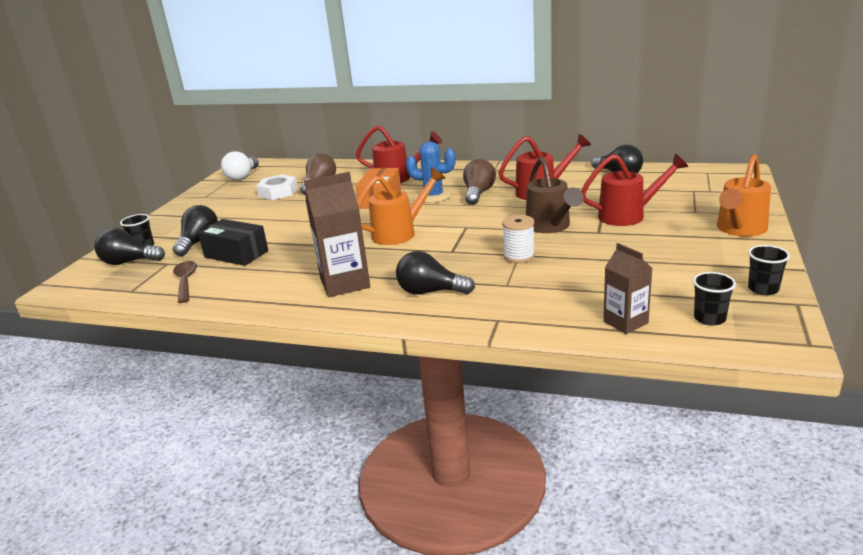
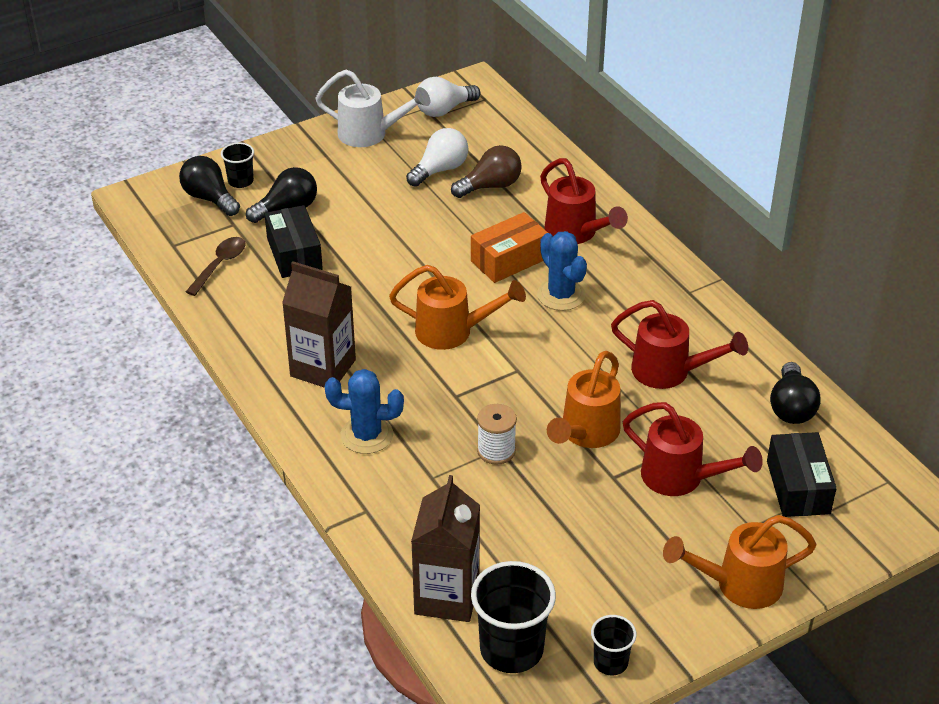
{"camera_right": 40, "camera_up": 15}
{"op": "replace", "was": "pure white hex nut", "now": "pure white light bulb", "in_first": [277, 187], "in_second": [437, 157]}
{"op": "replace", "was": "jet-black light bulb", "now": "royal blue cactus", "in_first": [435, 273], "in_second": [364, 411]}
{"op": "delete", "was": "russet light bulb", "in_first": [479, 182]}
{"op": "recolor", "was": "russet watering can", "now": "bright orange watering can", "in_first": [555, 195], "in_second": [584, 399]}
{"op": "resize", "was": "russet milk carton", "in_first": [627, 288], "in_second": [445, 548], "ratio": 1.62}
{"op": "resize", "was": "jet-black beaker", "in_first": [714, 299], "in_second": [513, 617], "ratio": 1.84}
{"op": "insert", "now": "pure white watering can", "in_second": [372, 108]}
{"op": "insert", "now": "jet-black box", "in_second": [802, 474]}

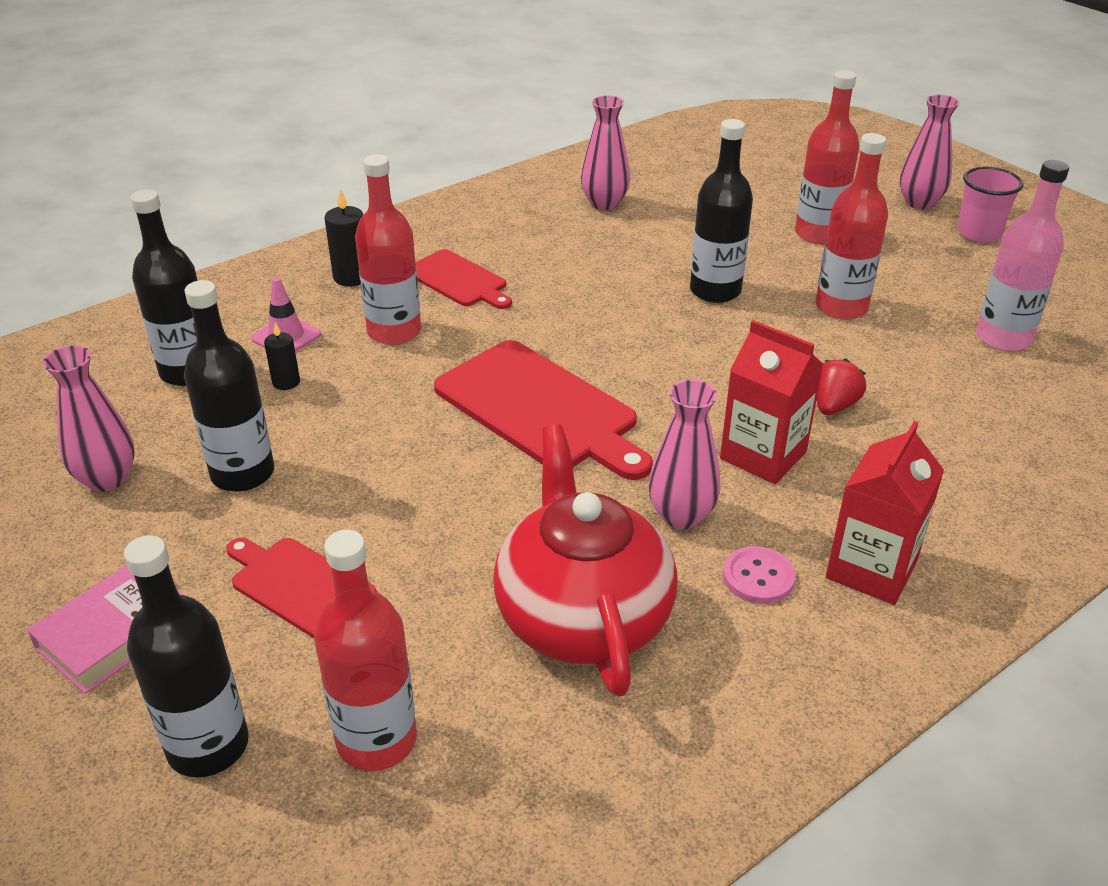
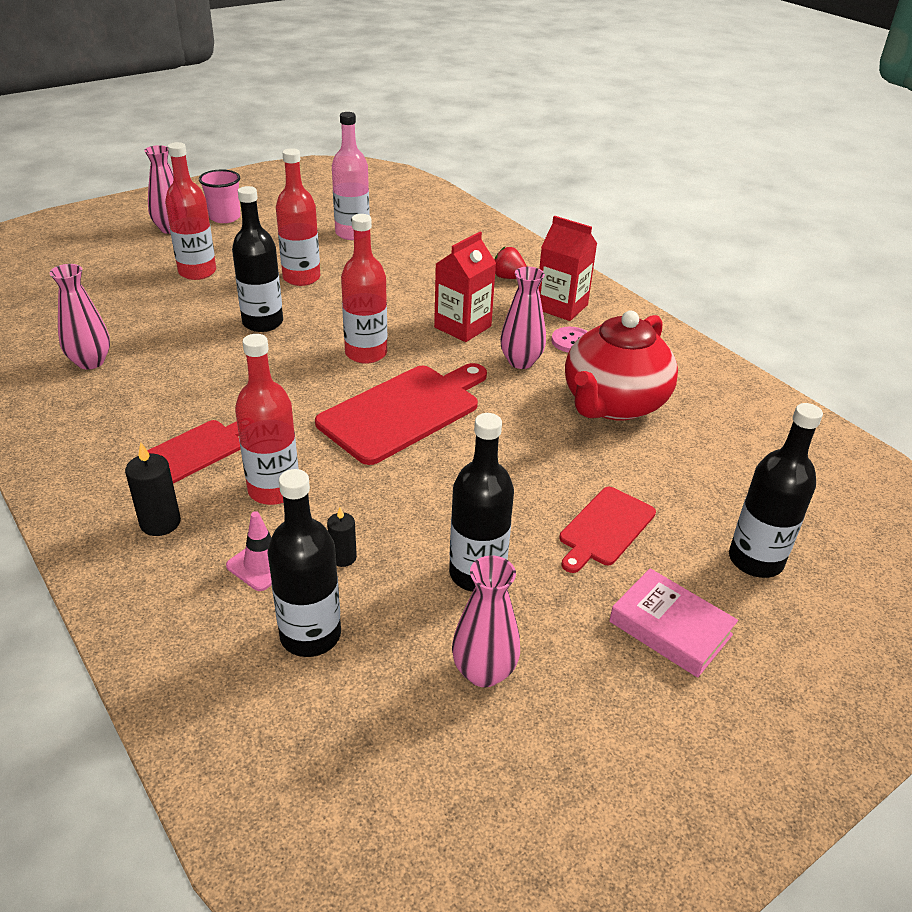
{"camera_right": -90, "camera_up": 0}
{"op": "move", "was": "scarlet flask", "in_first": [365, 650], "in_second": [364, 289]}
{"op": "rotate", "was": "scarlet tea pot", "in_first": [585, 560], "in_second": [621, 366], "clockwise": -45}
{"op": "move", "was": "scarlet berry", "in_first": [841, 387], "in_second": [510, 263]}

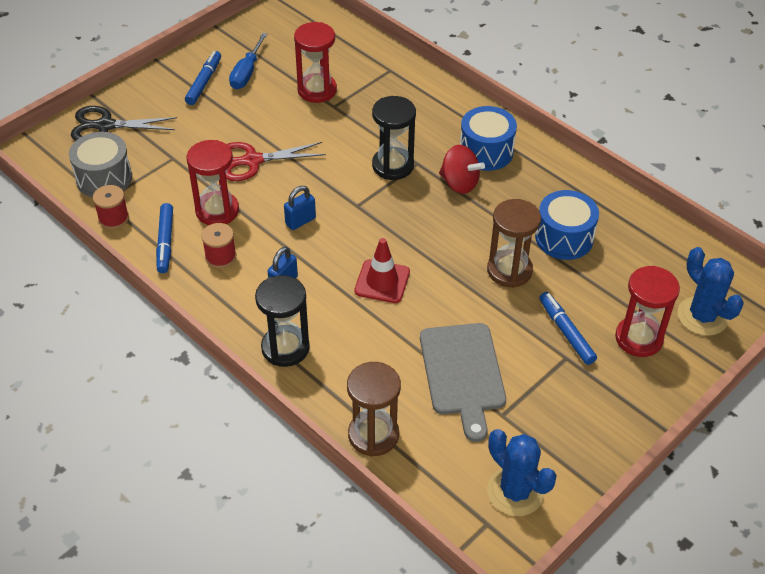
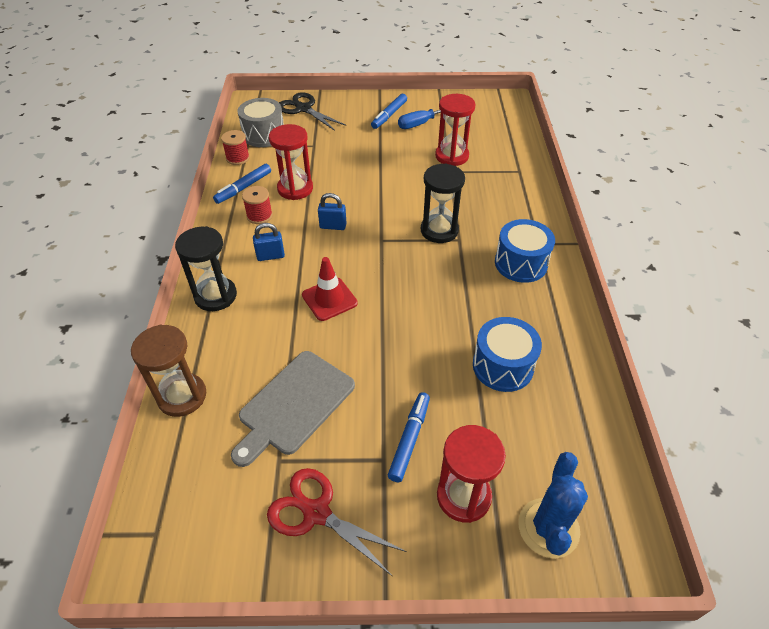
{"camera_right": 45, "camera_up": 0}
{"op": "rotate", "was": "royal blue marker", "in_first": [203, 78], "in_second": [389, 111], "clockwise": 150}
{"op": "move", "was": "scarlet shears", "in_first": [276, 161], "in_second": [337, 522]}
{"op": "delete", "was": "scarlet toy top", "in_first": [462, 169]}
{"op": "delete", "was": "russet sand timer", "in_first": [514, 243]}
{"op": "delete", "was": "royal blue cactus", "in_first": [522, 472]}

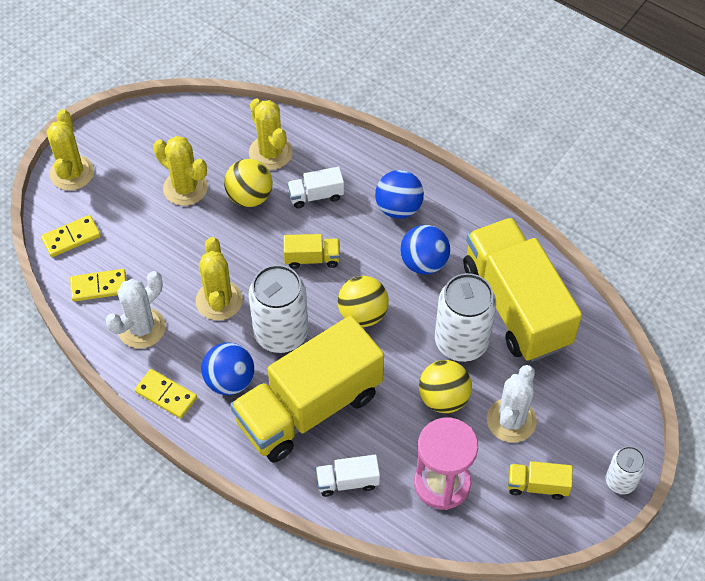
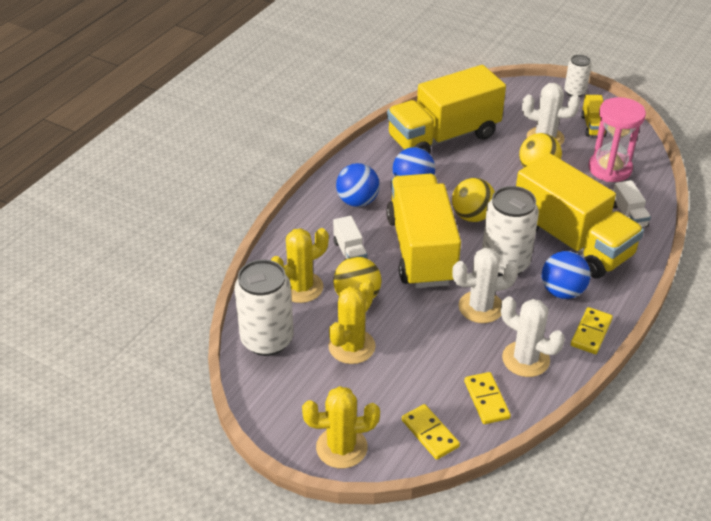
{"camera_right": -95, "camera_up": -15}
{"op": "recolor", "was": "golden cactus", "now": "pure white cactus", "in_first": [219, 278], "in_second": [485, 285]}
{"op": "resize", "was": "golden truck", "in_first": [312, 251], "in_second": [423, 231], "ratio": 2.47}
{"op": "move", "was": "pure white can", "in_first": [465, 317], "in_second": [264, 308]}

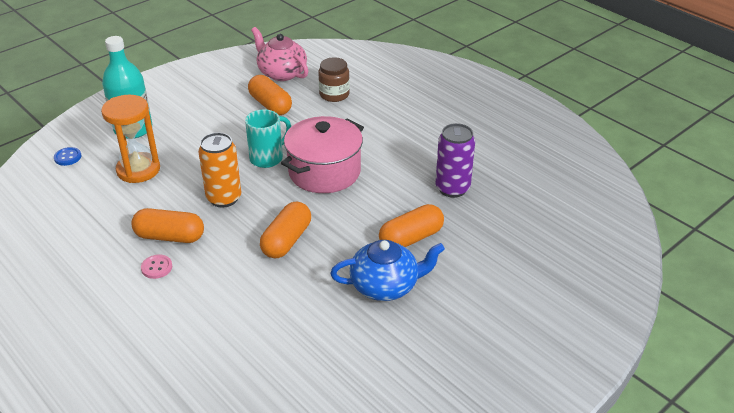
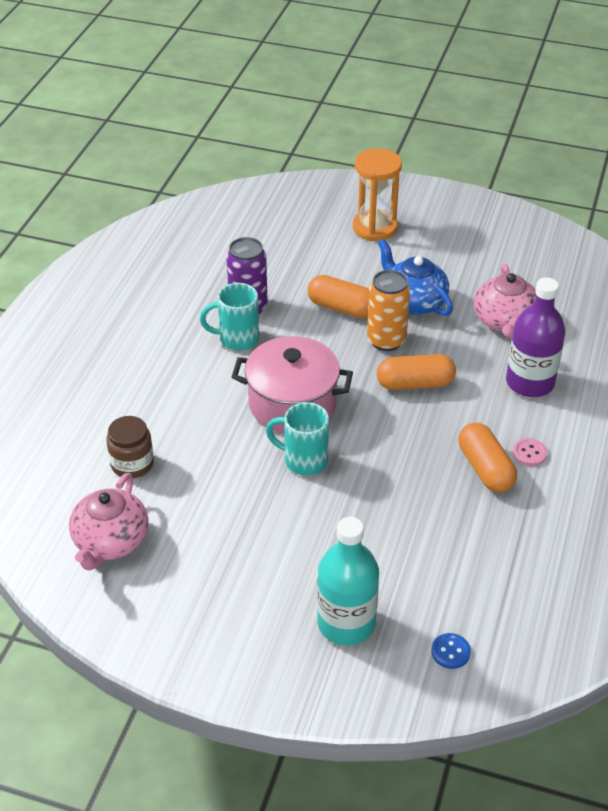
{"camera_right": -120, "camera_up": 5}
{"op": "move", "was": "bright orange sand timer", "in_first": [130, 139], "in_second": [377, 194]}
{"op": "move", "was": "bright orange can", "in_first": [219, 170], "in_second": [388, 310]}
{"op": "delete", "was": "bright orange capsule", "in_first": [270, 95]}
{"op": "insert", "now": "turquoise tea mug", "in_second": [229, 316]}
{"op": "insert", "now": "rosy tea pot", "in_second": [505, 301]}
{"op": "insert", "now": "royal purple flask", "in_second": [535, 337]}

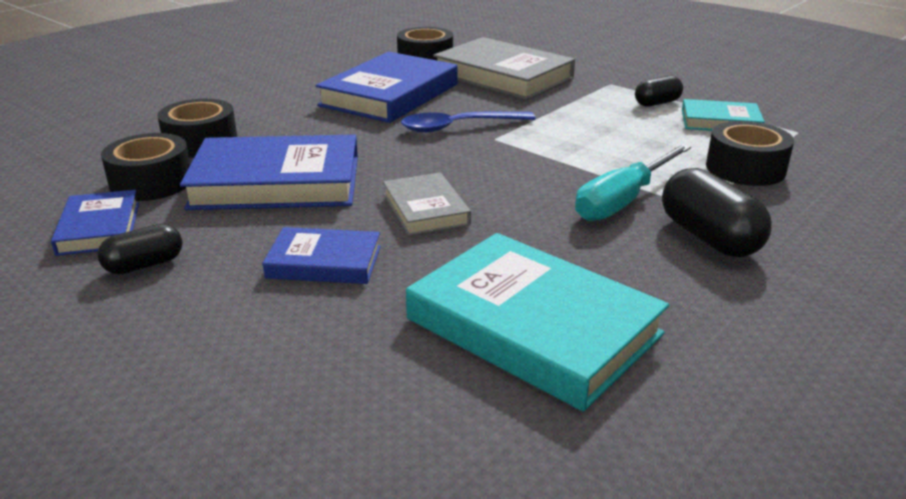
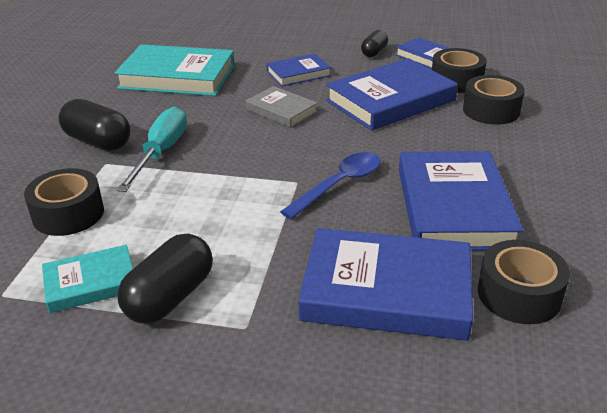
{"camera_right": 150, "camera_up": 5}
{"op": "recolor", "was": "grey hardback", "now": "royal blue hardback", "in_first": [504, 68], "in_second": [385, 284]}
{"op": "resize", "was": "jet-black capsule", "in_first": [659, 91], "in_second": [165, 278], "ratio": 1.65}

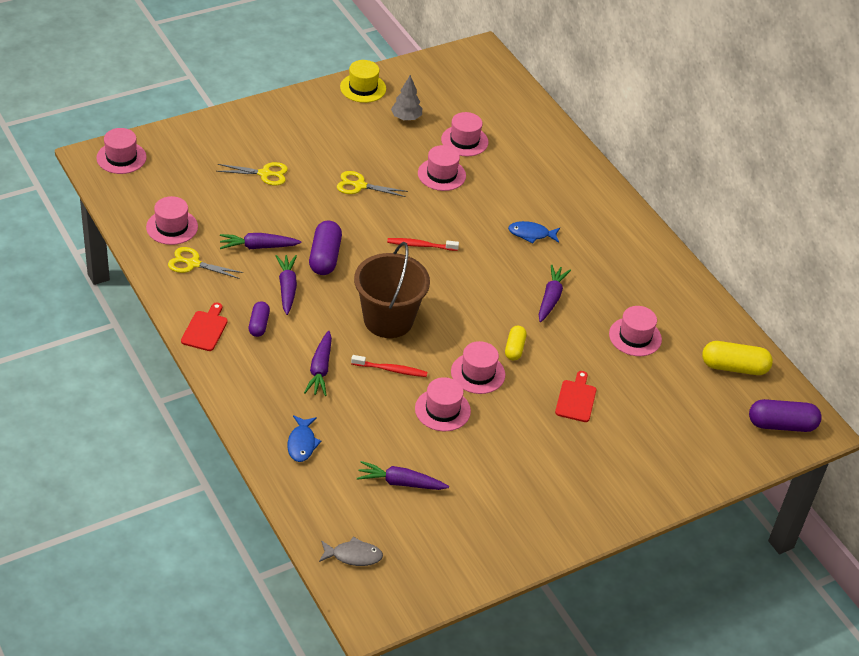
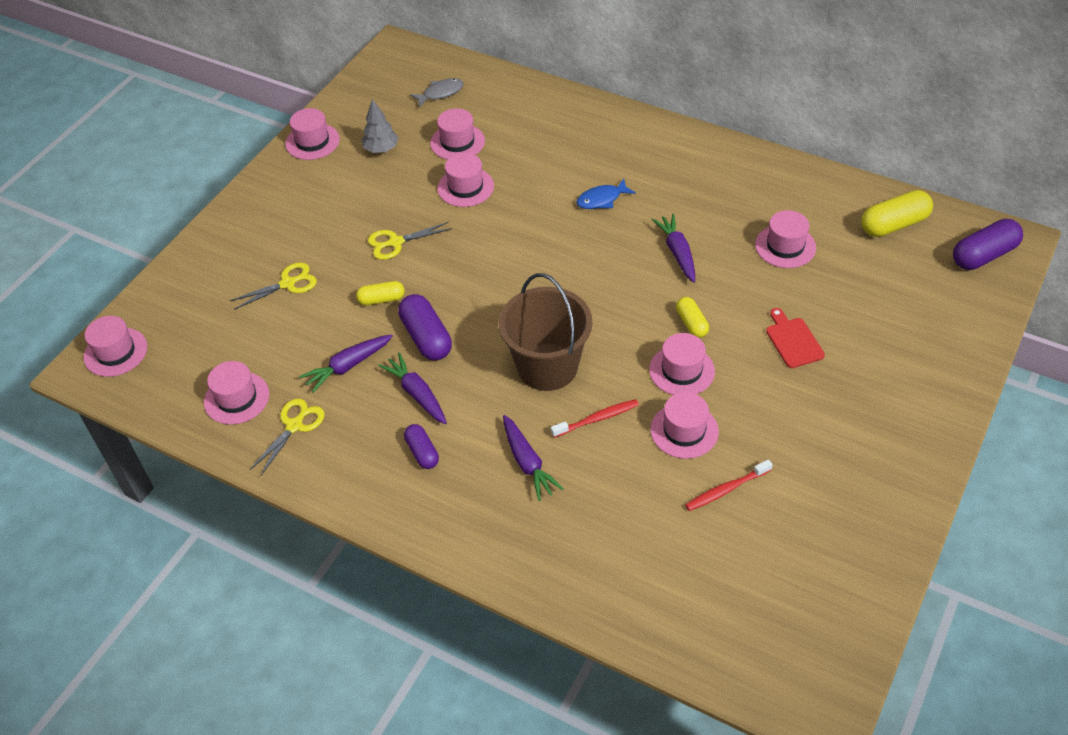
{"camera_right": -25, "camera_up": 5}
{"op": "rotate", "was": "golden shears", "in_first": [205, 263], "in_second": [287, 437], "clockwise": 135}
{"op": "delete", "was": "scarlet cutting board", "in_first": [204, 327]}
{"op": "delete", "was": "royal blue fish", "in_first": [304, 438]}
{"op": "move", "was": "grey fish", "in_first": [351, 551], "in_second": [437, 92]}
{"op": "recolor", "was": "golden tall hat", "now": "rosy tall hat", "in_first": [363, 81], "in_second": [312, 134]}
{"op": "delete", "was": "royal purple carrot", "in_first": [403, 475]}
{"op": "move", "was": "scarlet toothbrush", "in_first": [423, 244], "in_second": [729, 485]}
{"op": "insert", "now": "golden capsule", "in_second": [380, 293]}

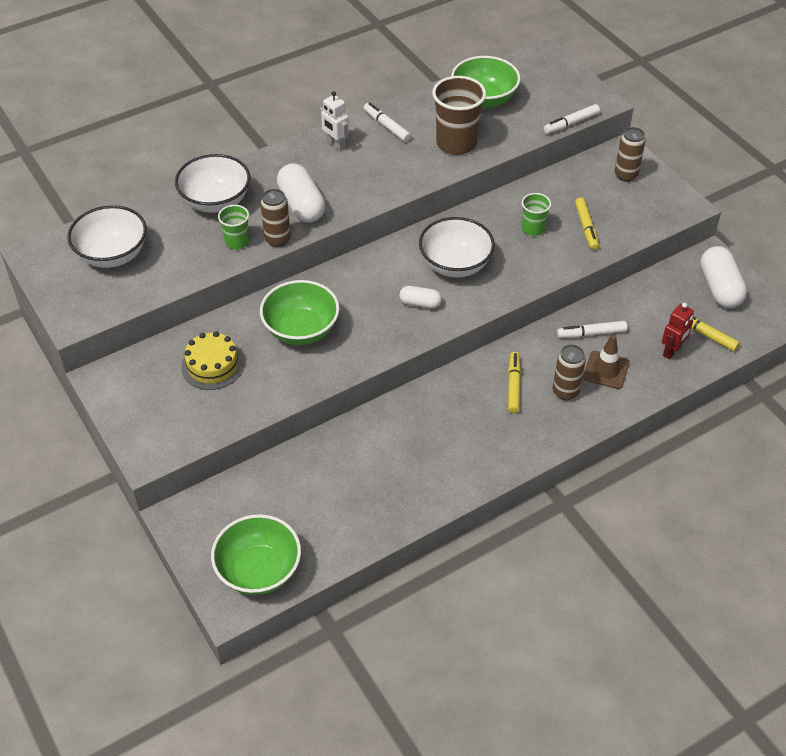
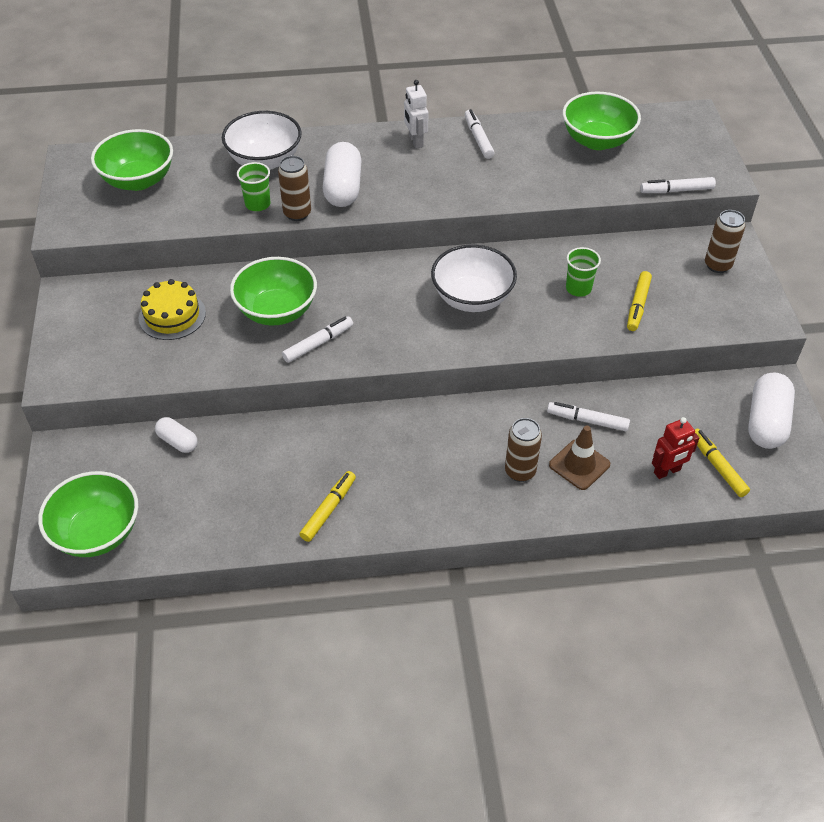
{"camera_right": 25, "camera_up": 0}
{"op": "recolor", "was": "pure white bowl", "now": "green bowl", "in_first": [107, 236], "in_second": [132, 160]}
{"op": "move", "was": "pure white capsule", "in_first": [420, 297], "in_second": [176, 435]}
{"op": "delete", "was": "russet beaker", "in_first": [459, 115]}
{"op": "move", "was": "golden marker", "in_first": [514, 383], "in_second": [327, 506]}
{"op": "insert", "now": "pure white marker", "in_second": [317, 339]}

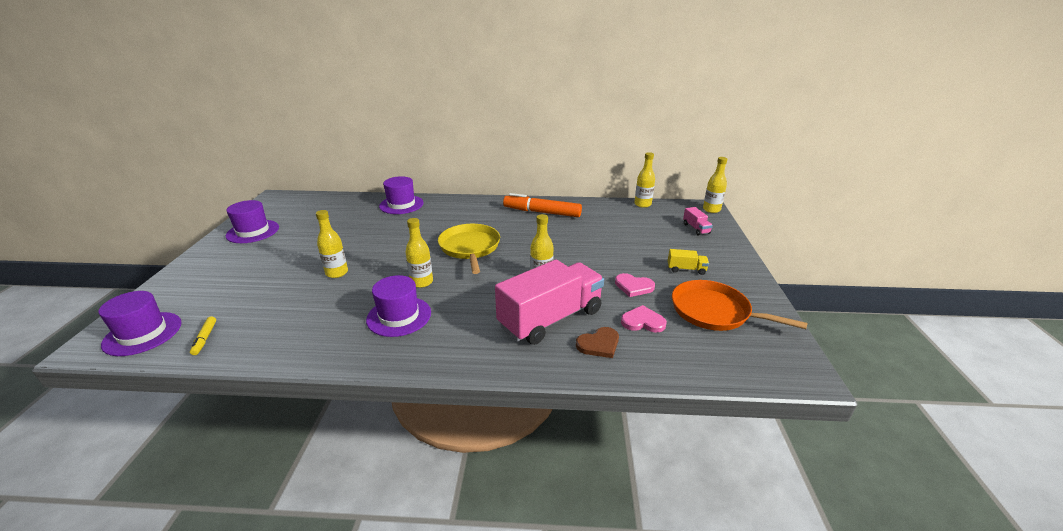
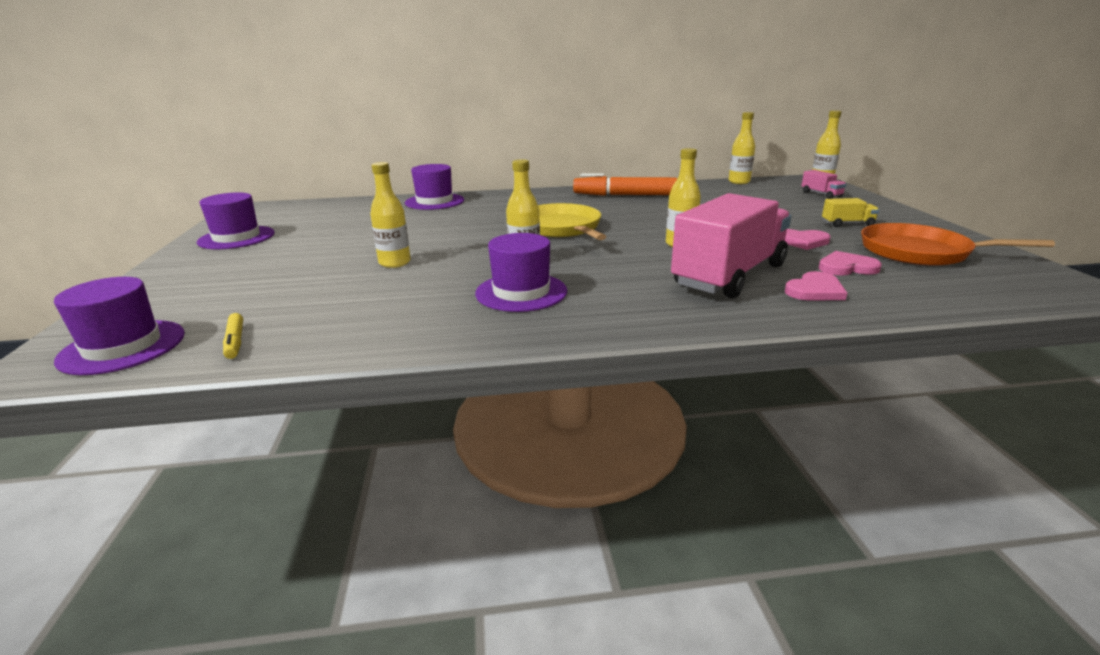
{"camera_right": -10, "camera_up": -5}
{"op": "recolor", "was": "russet heart shape", "now": "rosy heart shape", "in_first": [597, 342], "in_second": [816, 285]}

